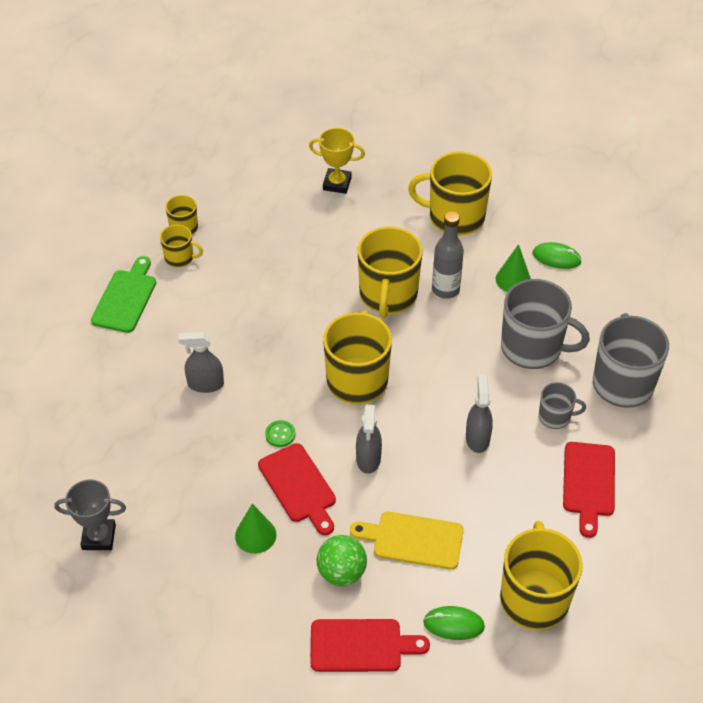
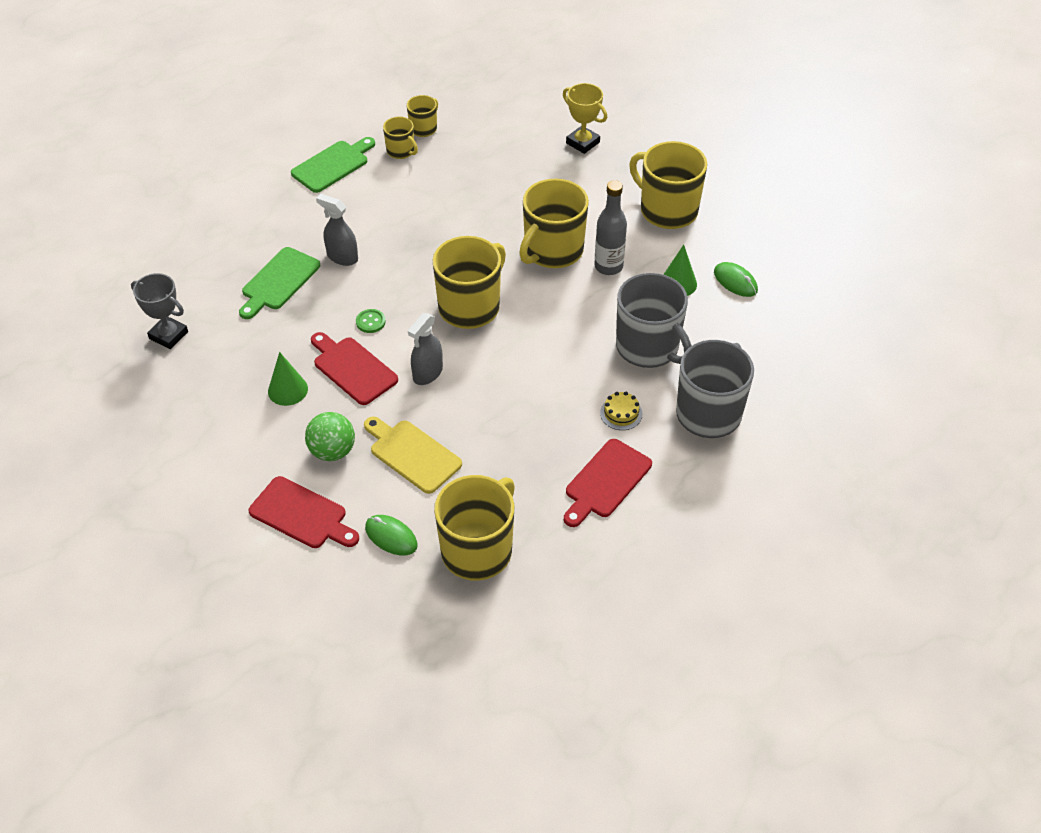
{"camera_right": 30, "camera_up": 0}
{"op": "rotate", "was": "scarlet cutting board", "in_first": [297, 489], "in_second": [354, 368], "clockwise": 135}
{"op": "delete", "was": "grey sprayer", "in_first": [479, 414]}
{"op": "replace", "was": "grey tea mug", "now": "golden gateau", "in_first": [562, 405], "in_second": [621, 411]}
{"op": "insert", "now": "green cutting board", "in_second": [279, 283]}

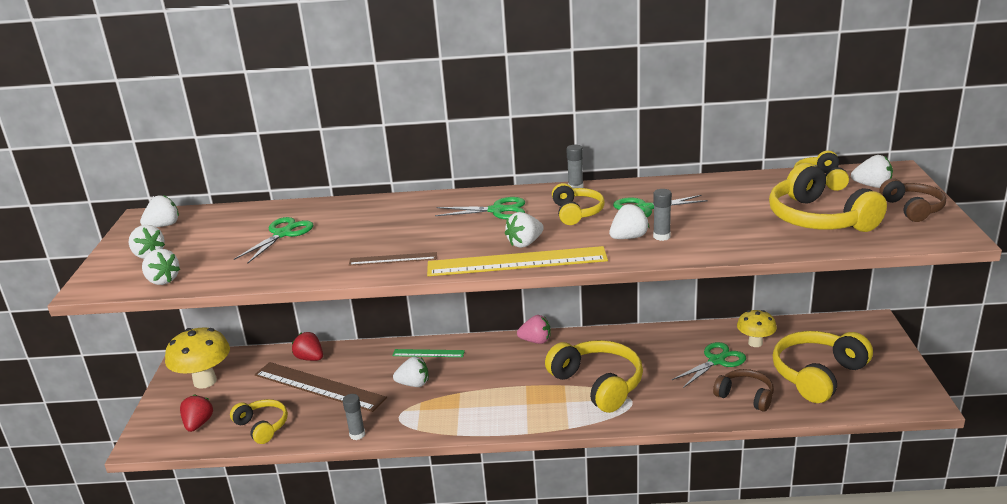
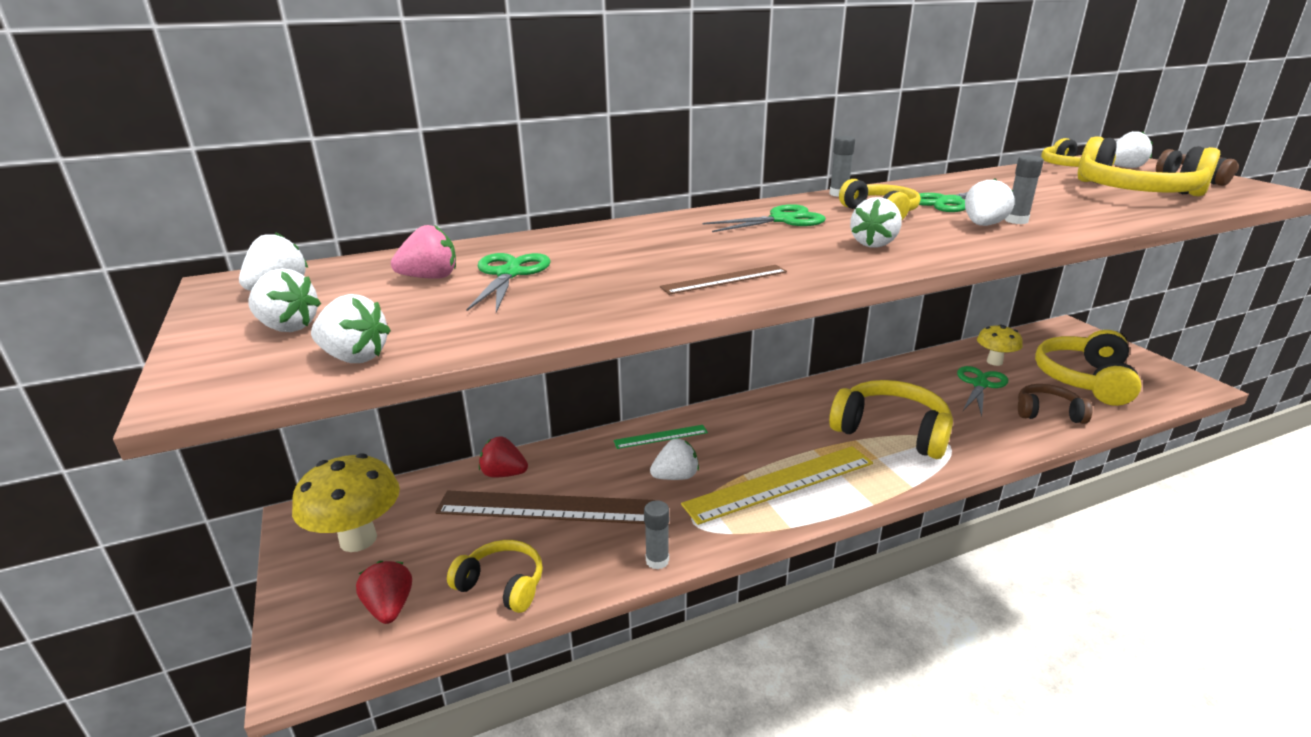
{"camera_right": -25, "camera_up": 0}
{"op": "move", "was": "golden measuring stick", "in_first": [517, 261], "in_second": [777, 485]}
{"op": "move", "was": "rosy berry", "in_first": [534, 329], "in_second": [423, 252]}

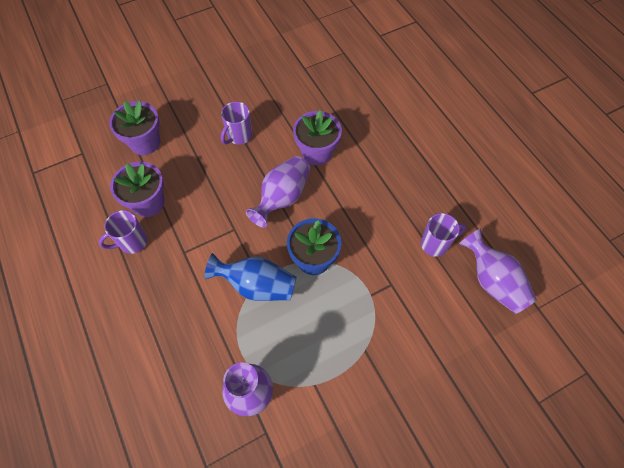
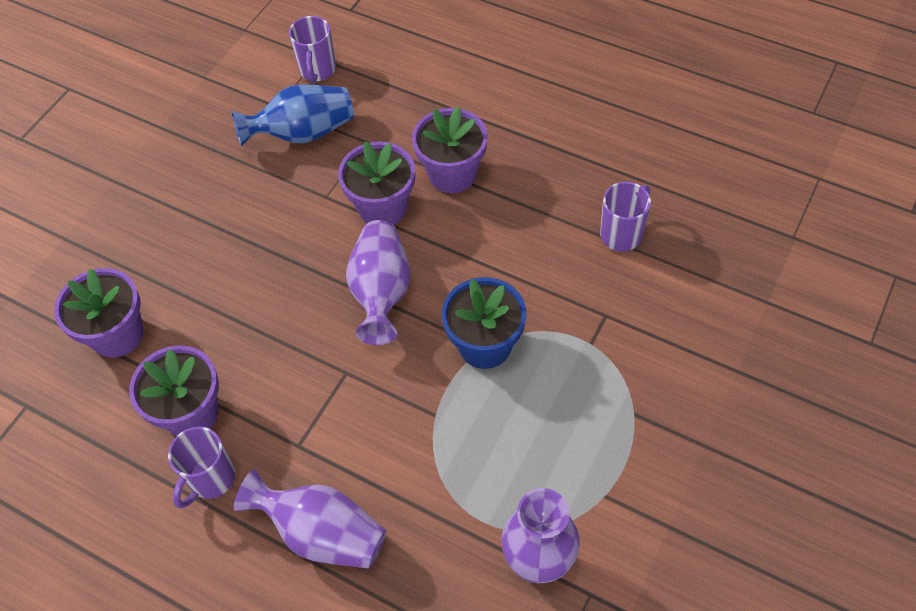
{"camera_right": -30, "camera_up": -5}
{"op": "move", "was": "royal blue flower vase", "in_first": [250, 277], "in_second": [293, 115]}
{"op": "move", "was": "royal purple tea mug", "in_first": [236, 123], "in_second": [312, 49]}
{"op": "move", "was": "royal purple flower vase", "in_first": [498, 271], "in_second": [310, 519]}
{"op": "insert", "now": "royal purple potted plant", "in_second": [450, 149]}

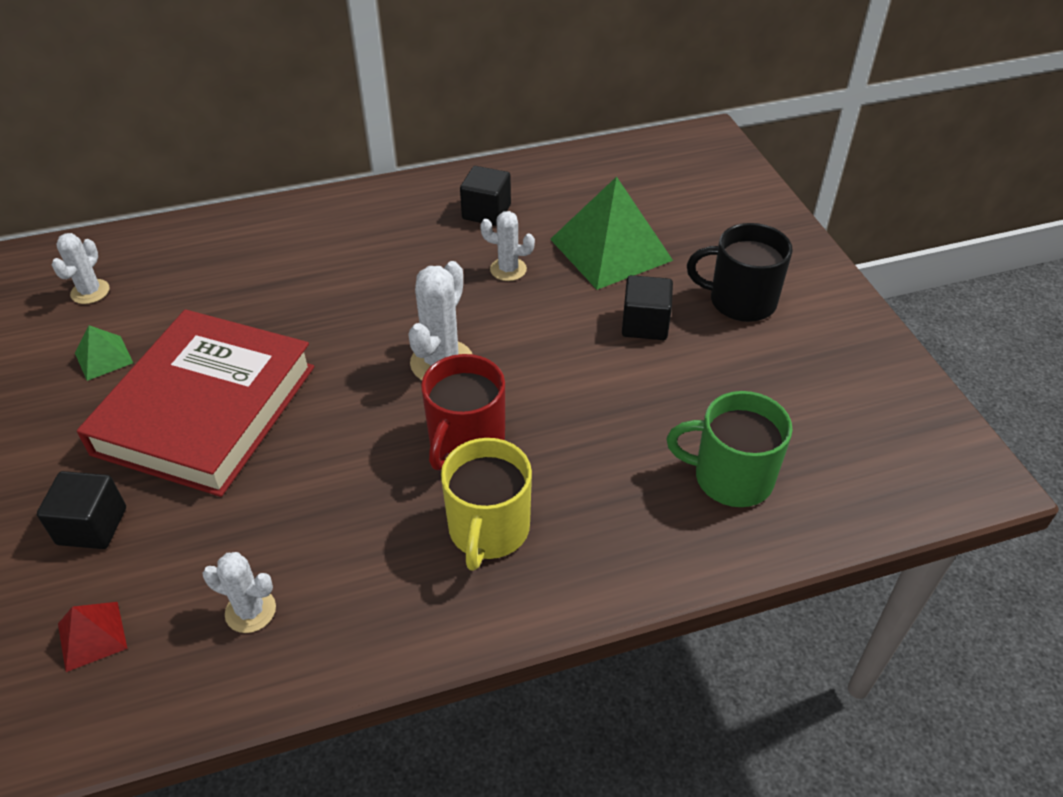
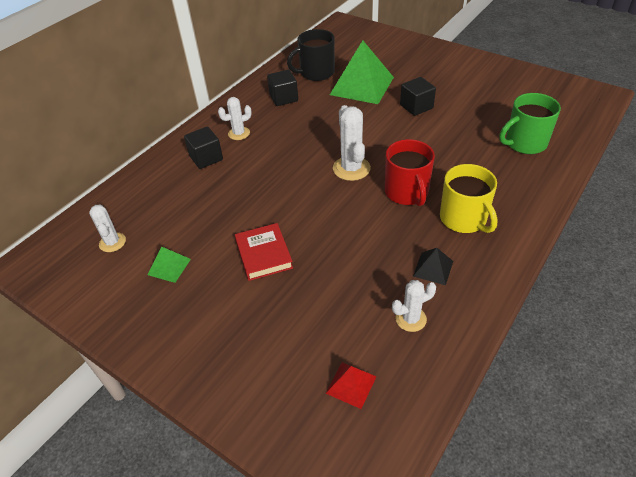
{"camera_right": -35, "camera_up": 0}
{"op": "move", "was": "jet-black solid cube", "in_first": [81, 510], "in_second": [203, 148]}
{"op": "resize", "was": "scarlet hardback", "in_first": [195, 403], "in_second": [264, 252], "ratio": 0.47}
{"op": "move", "was": "pure white cactus", "in_first": [507, 246], "in_second": [235, 118]}
{"op": "move", "was": "jet-black tea mug", "in_first": [740, 272], "in_second": [311, 55]}
{"op": "insert", "now": "jet-black pyramid", "in_second": [433, 266]}

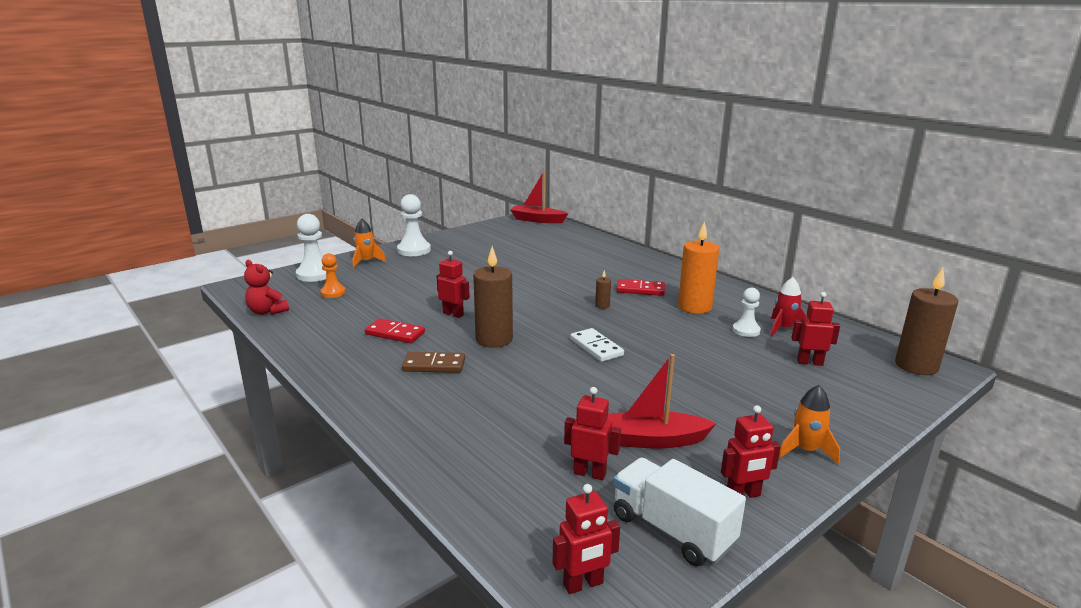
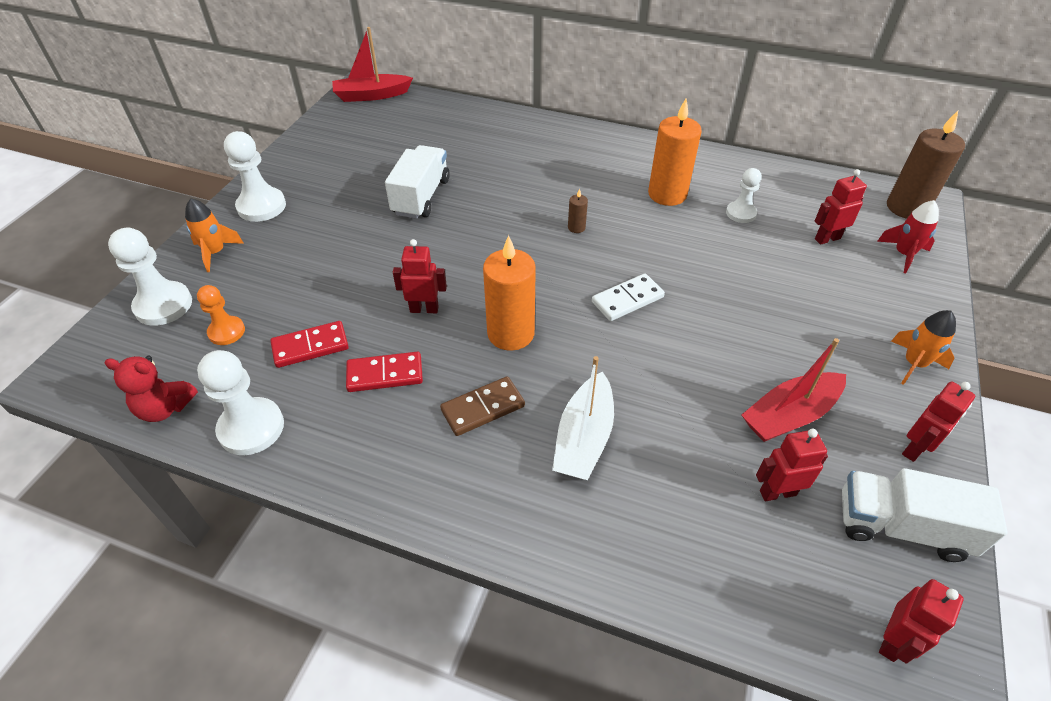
{"camera_right": -30, "camera_up": 25}
{"op": "recolor", "was": "russet candle", "now": "bright orange candle", "in_first": [493, 297], "in_second": [509, 293]}
{"op": "rotate", "was": "pure white domino tile", "in_first": [597, 345], "in_second": [628, 297], "clockwise": -60}
{"op": "move", "was": "scarlet domino tile", "in_first": [640, 287], "in_second": [309, 344]}
{"op": "move", "was": "scarlet rocket", "in_first": [788, 306], "in_second": [908, 236]}
{"op": "insert", "now": "pure white game pawn", "in_second": [240, 402]}
{"op": "insert", "now": "pure white truck", "in_second": [417, 182]}
{"op": "insert", "now": "pure white boat", "in_second": [583, 418]}

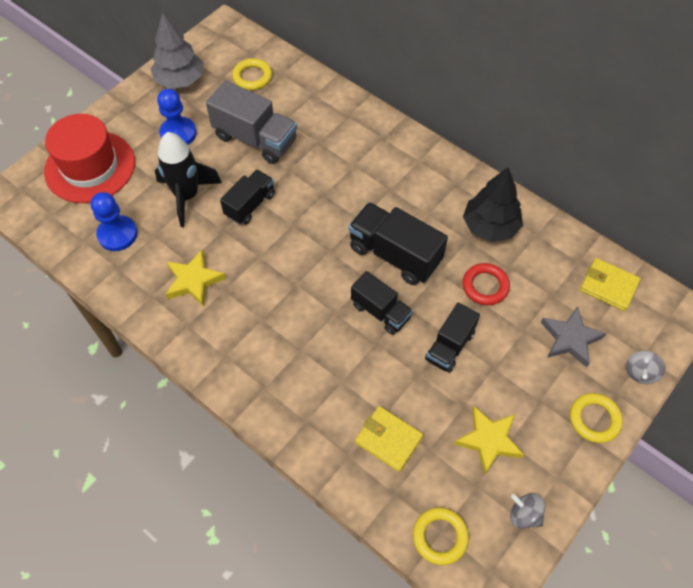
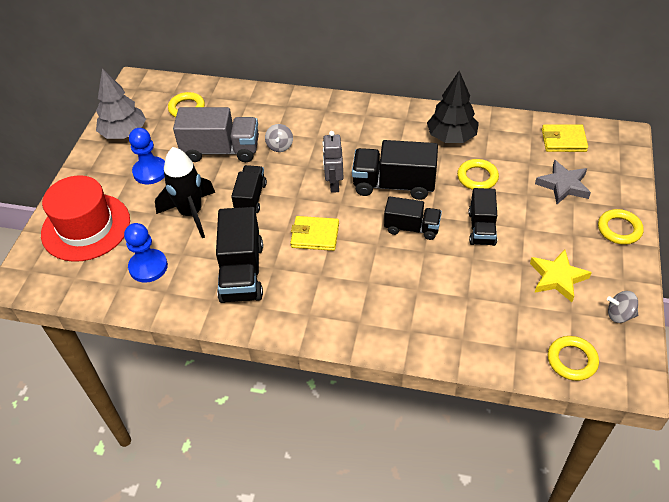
{"camera_right": -25, "camera_up": -10}
{"op": "replace", "was": "golden star", "now": "jet-black truck", "in_first": [195, 278], "in_second": [239, 255]}
{"op": "move", "was": "golden card wallet", "in_first": [389, 439], "in_second": [314, 233]}
{"op": "recolor", "was": "scarlet hoop", "now": "golden hoop", "in_first": [486, 284], "in_second": [478, 174]}
{"op": "move", "was": "grey toy top", "in_first": [645, 367], "in_second": [279, 138]}
{"op": "insert", "now": "grey toy robot", "in_second": [333, 162]}

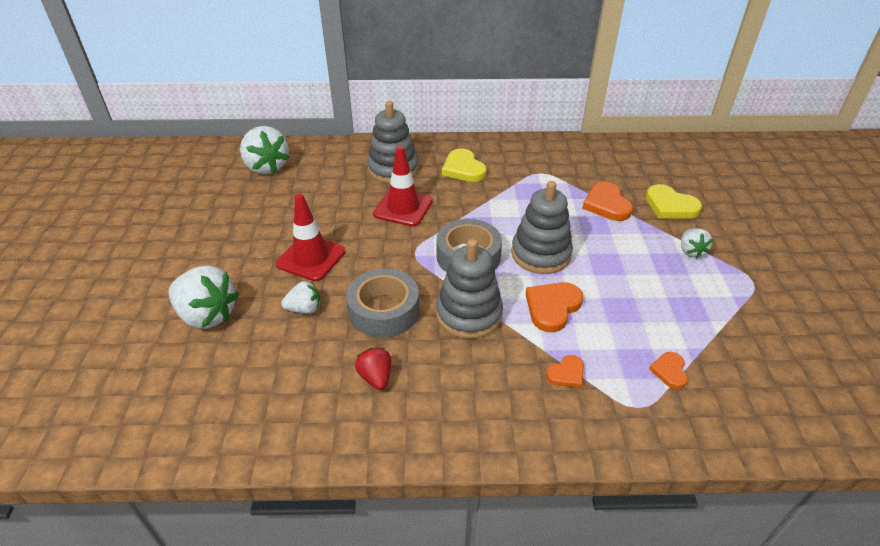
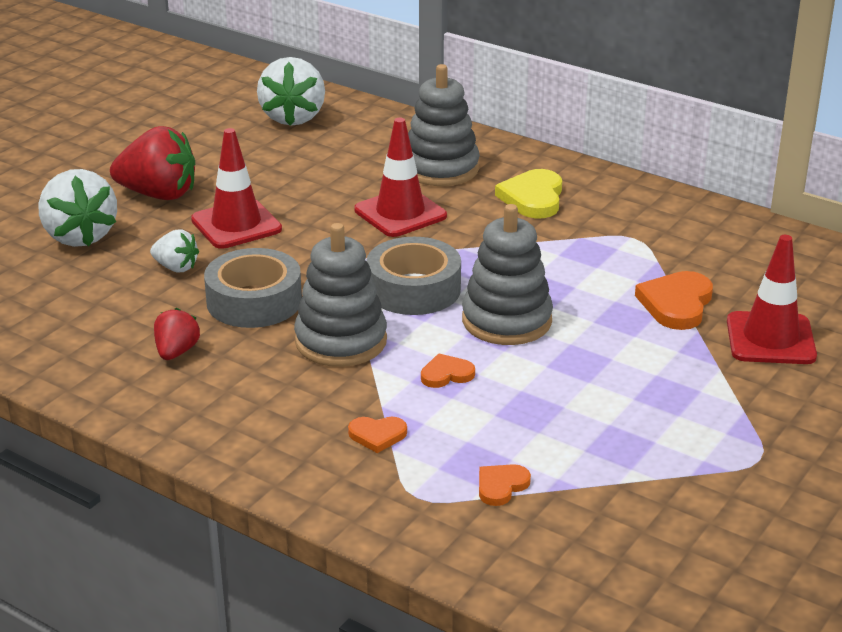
{"camera_right": 35, "camera_up": -10}
{"op": "resize", "was": "bright orange heart shape", "in_first": [554, 307], "in_second": [448, 371], "ratio": 0.58}
{"op": "replace", "was": "golden heart shape", "now": "scarlet road cone", "in_first": [674, 201], "in_second": [772, 299]}
{"op": "delete", "was": "pure white berry", "in_first": [697, 243]}
{"op": "insert", "now": "scarlet berry", "in_second": [152, 163]}

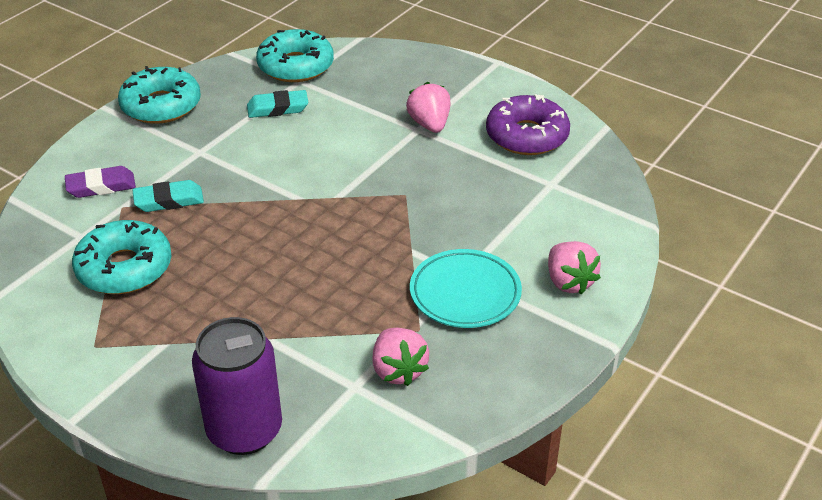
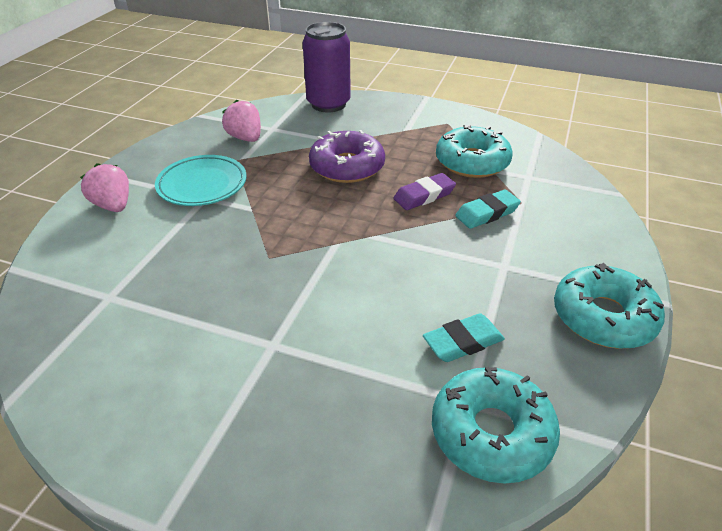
{"camera_right": 165, "camera_up": 0}
{"op": "move", "was": "royal purple eraser", "in_first": [100, 182], "in_second": [424, 191]}
{"op": "delete", "was": "rosy berry", "in_first": [428, 107]}
{"op": "move", "was": "royal purple donut", "in_first": [528, 124], "in_second": [347, 156]}

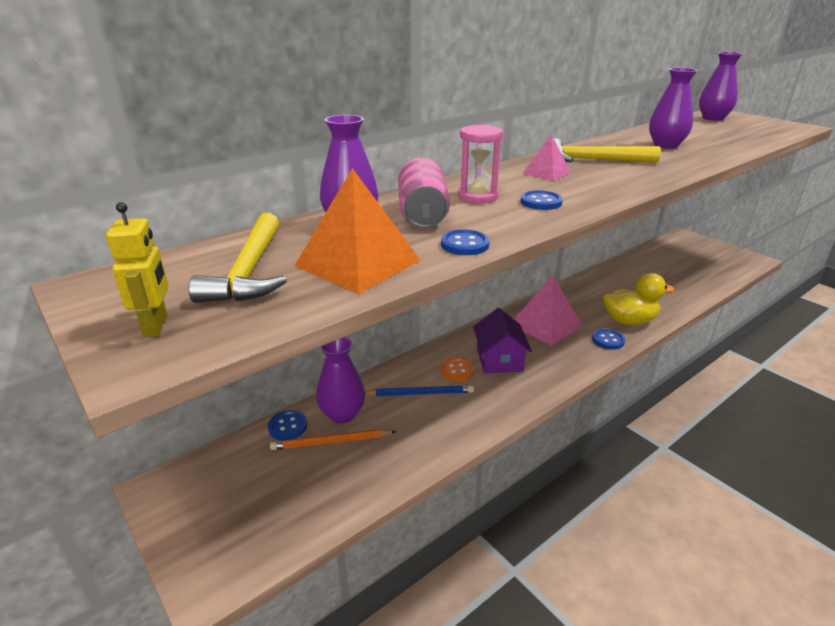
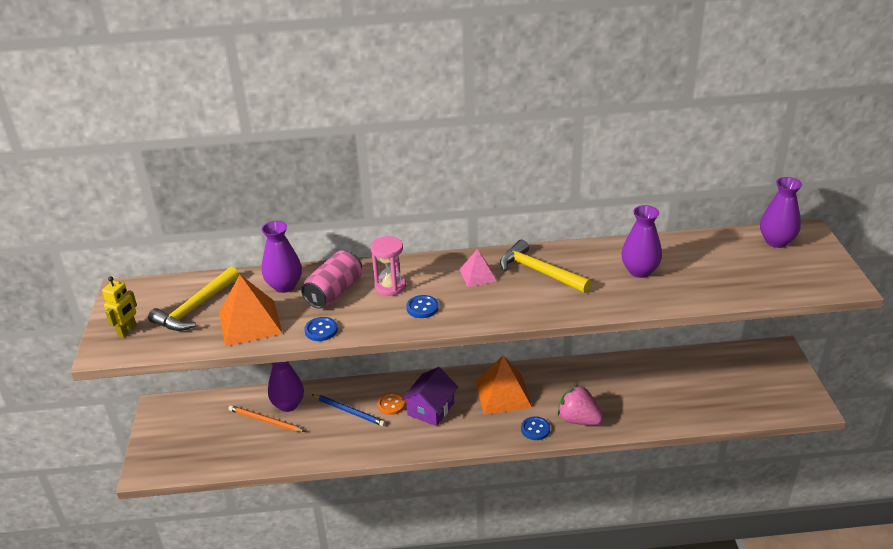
{"camera_right": 35, "camera_up": 5}
{"op": "delete", "was": "royal blue button", "in_first": [287, 425]}
{"op": "recolor", "was": "rosy pyramid", "now": "bright orange pyramid", "in_first": [548, 311], "in_second": [503, 385]}
{"op": "replace", "was": "golden rubber duck", "now": "rosy berry", "in_first": [639, 299], "in_second": [580, 405]}

